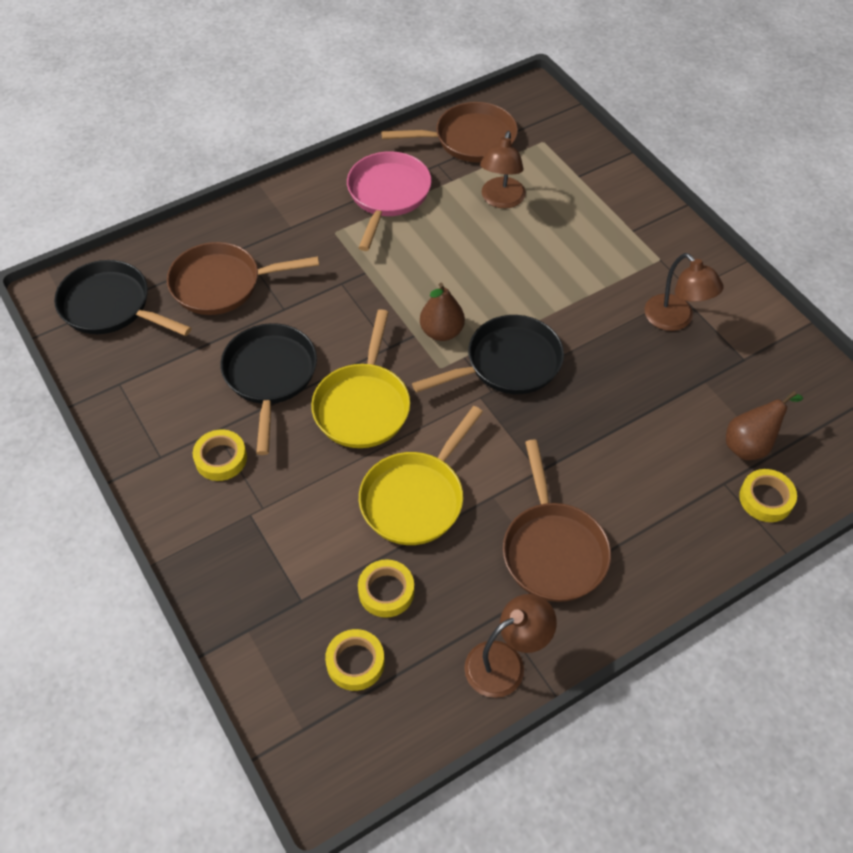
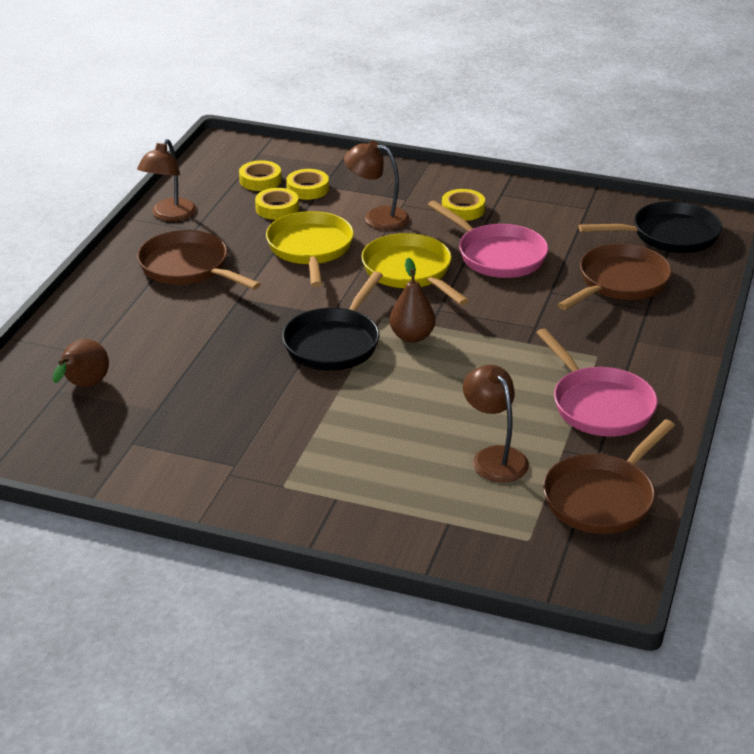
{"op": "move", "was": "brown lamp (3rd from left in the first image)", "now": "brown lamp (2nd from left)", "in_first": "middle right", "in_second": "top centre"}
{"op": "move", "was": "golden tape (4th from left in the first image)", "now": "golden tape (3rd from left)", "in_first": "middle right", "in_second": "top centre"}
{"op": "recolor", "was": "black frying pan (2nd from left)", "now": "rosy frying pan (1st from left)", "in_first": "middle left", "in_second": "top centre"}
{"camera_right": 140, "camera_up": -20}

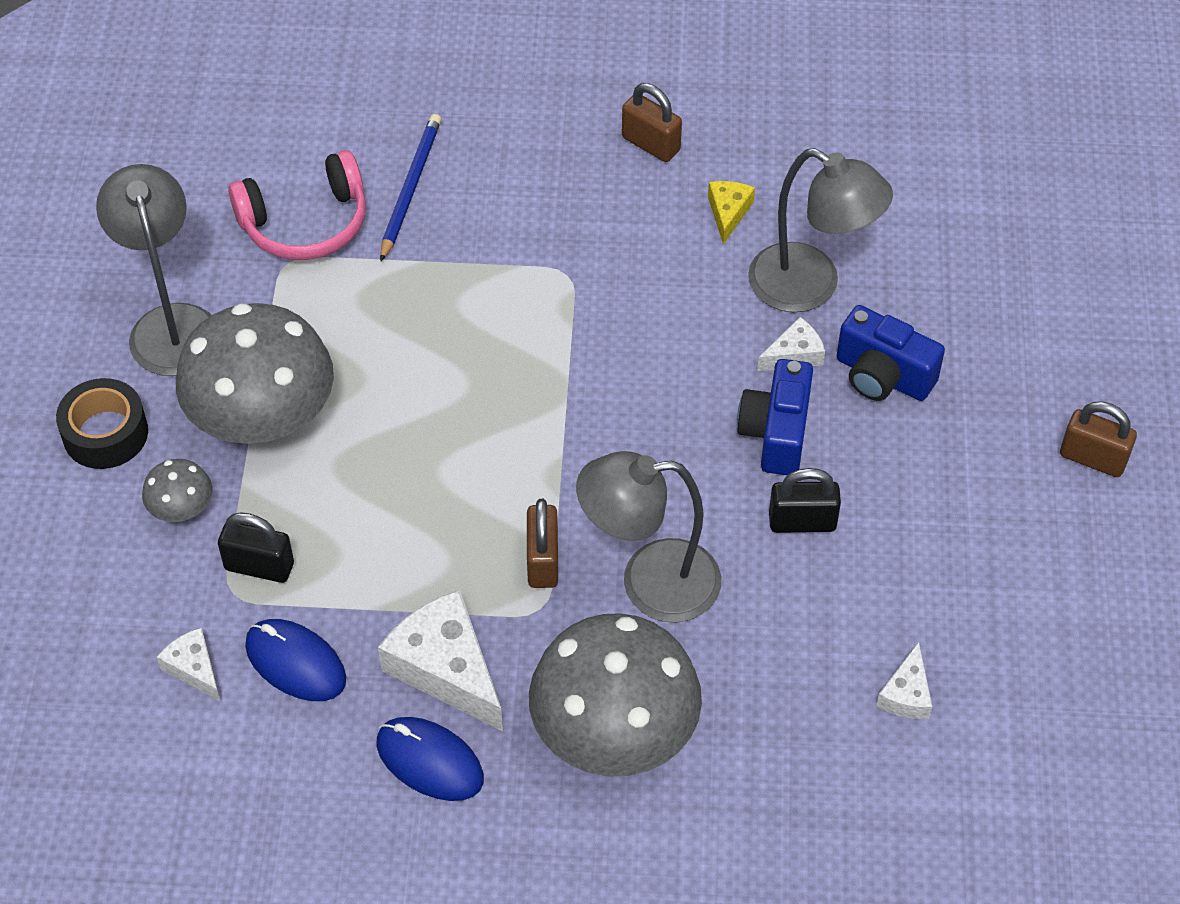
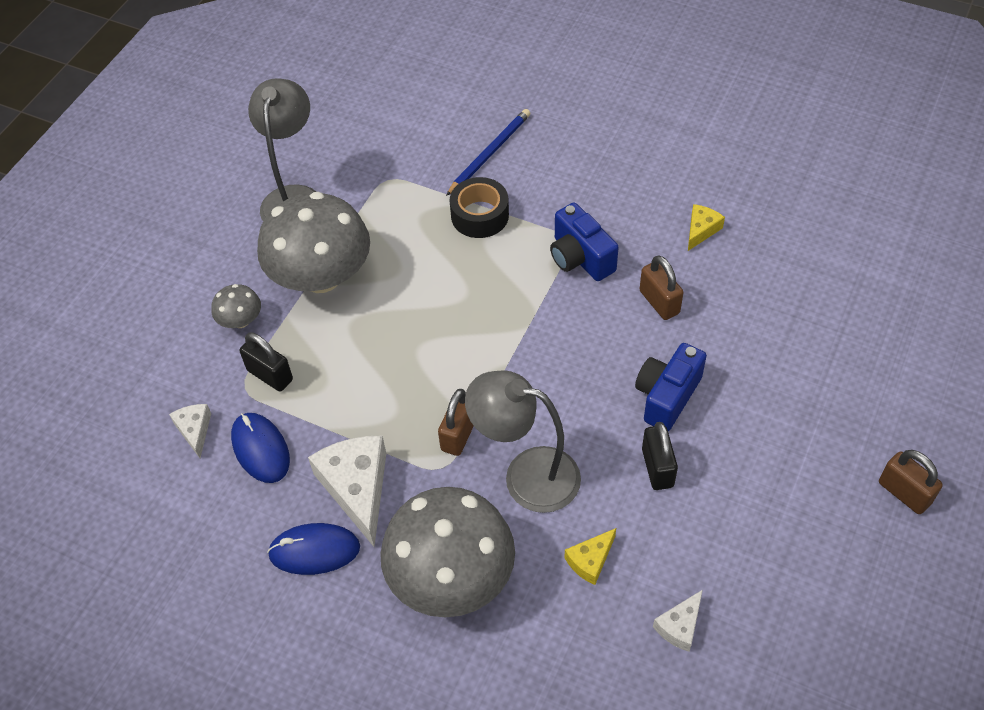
{"op": "delete", "was": "rosy over-ear headphones", "in_first": "top left"}
{"op": "delete", "was": "ash-grey lamp (3rd from left)", "in_first": "top right"}
{"op": "delete", "was": "snow-white cheese wedge (3rd from left)", "in_first": "middle right"}
{"op": "insert", "now": "golden cheese wedge (1st from left)", "in_second": "bottom centre"}
{"op": "move", "was": "black tape", "in_first": "middle left", "in_second": "top centre"}
{"op": "move", "was": "brown small lock (2nd from left)", "in_first": "top centre", "in_second": "middle right"}
{"op": "move", "was": "cobalt camera (2nd from left in the first image)", "now": "cobalt camera (1st from left)", "in_first": "middle right", "in_second": "centre"}
{"op": "rotate", "was": "cobalt PC mouse (2nd from left)", "in_first": "bottom centre", "in_second": "bottom left", "clockwise": -60}
{"op": "rotate", "was": "black small lock (2nd from left)", "in_first": "middle right", "in_second": "middle right", "clockwise": 60}
{"camera_right": 25, "camera_up": 0}

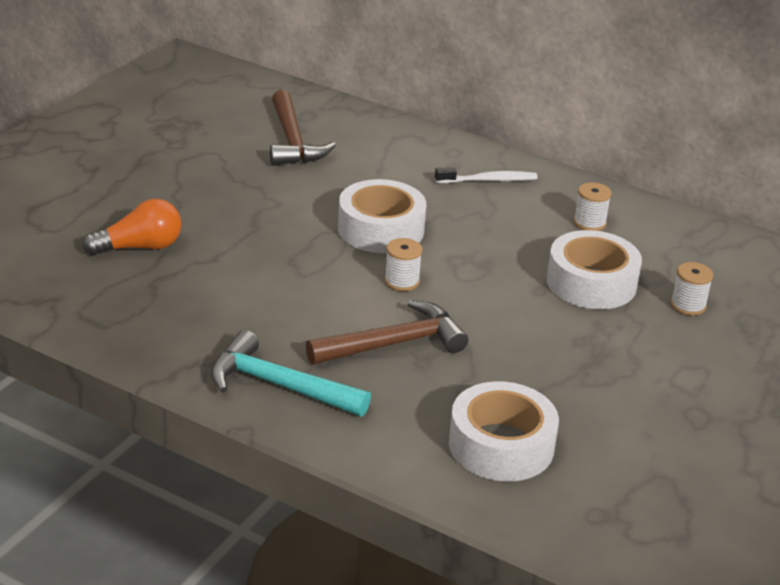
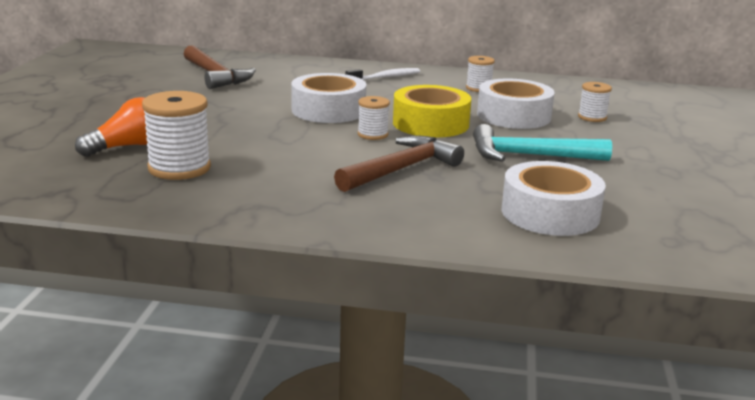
{"op": "insert", "now": "snow-white reel of thread (1st from left)", "in_second": "middle left"}
{"op": "insert", "now": "golden tape", "in_second": "top centre"}
{"op": "move", "was": "teal hammer", "in_first": "centre", "in_second": "middle right"}
{"camera_right": -20, "camera_up": -10}

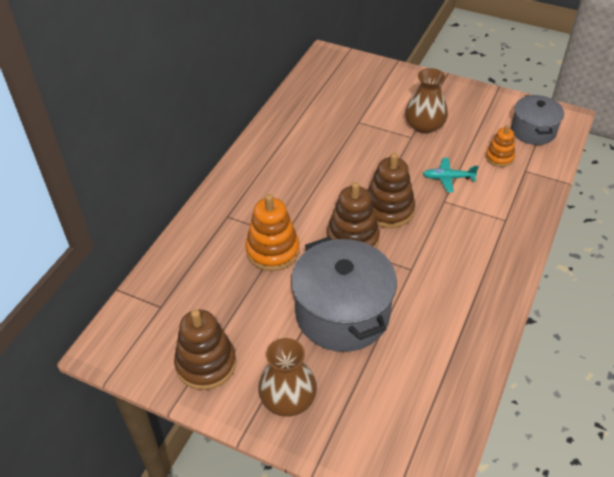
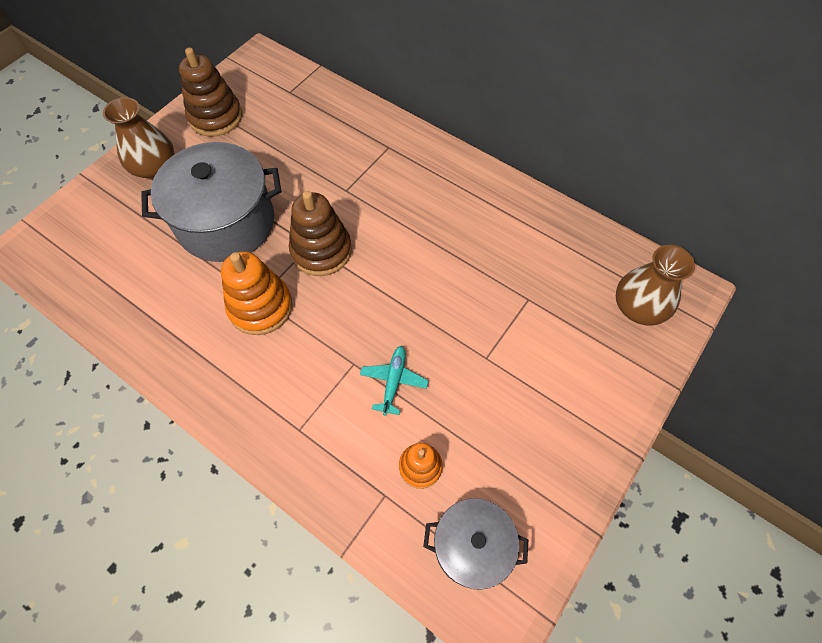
{"op": "delete", "was": "brown stacking rings (3rd from left)", "in_first": "centre"}
{"op": "move", "was": "bright orange stacking rings (1st from left)", "in_first": "centre", "in_second": "middle left"}
{"op": "move", "was": "brown tall vase (2nd from left)", "in_first": "top right", "in_second": "middle right"}
{"camera_right": 100, "camera_up": 15}

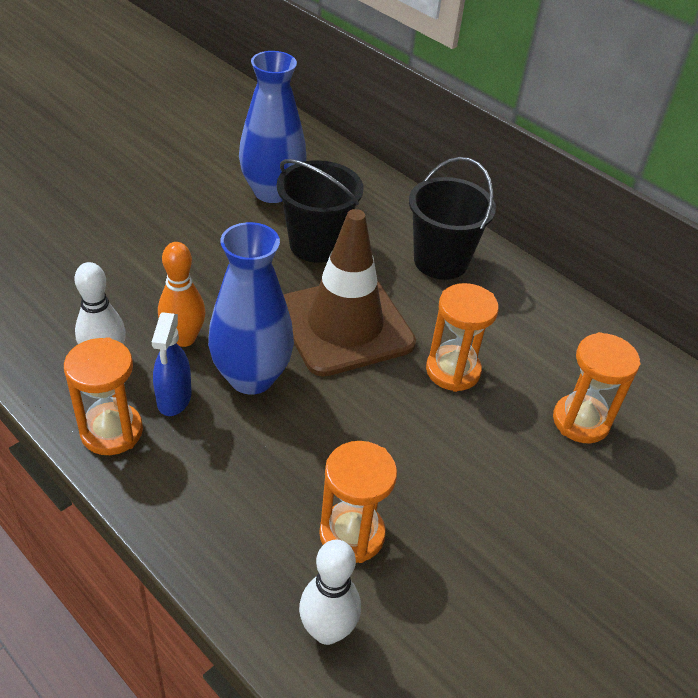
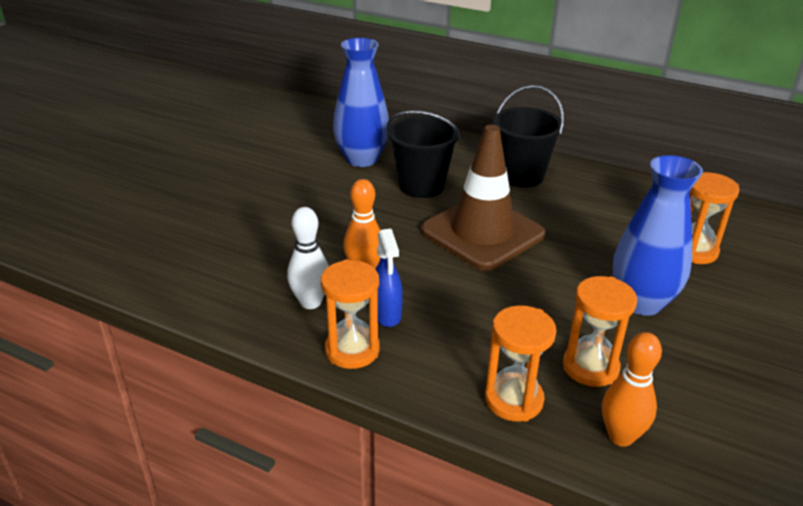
{"op": "move", "was": "cobalt tall vase (1st from left in the first image)", "now": "cobalt tall vase (2nd from left)", "in_first": "centre", "in_second": "middle right"}
{"op": "move", "was": "bright orange hourglass (3rd from left in the first image)", "now": "bright orange hourglass (2nd from left)", "in_first": "centre", "in_second": "bottom centre"}
{"op": "recolor", "was": "snow-white bowling pin (2nd from left)", "now": "bright orange bowling pin (2nd from left)", "in_first": "bottom centre", "in_second": "bottom right"}
{"camera_right": -15, "camera_up": -10}

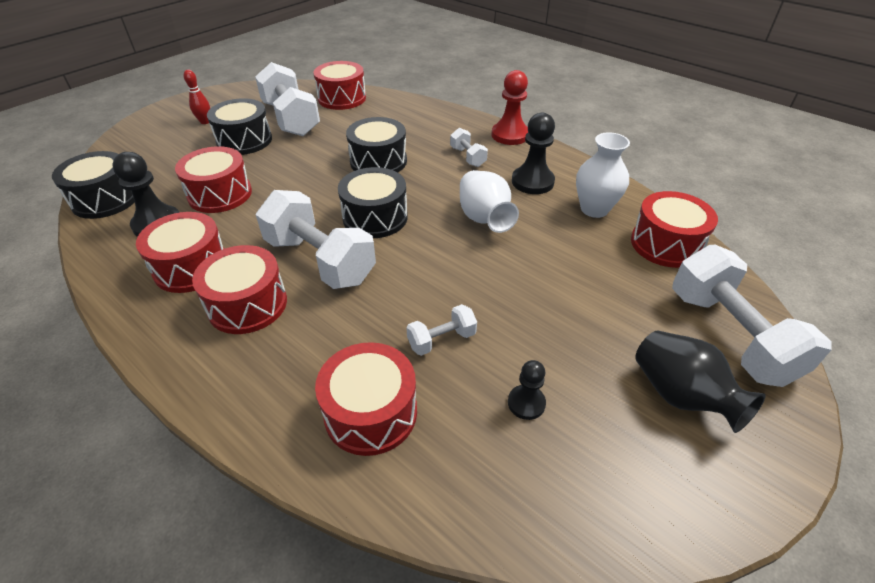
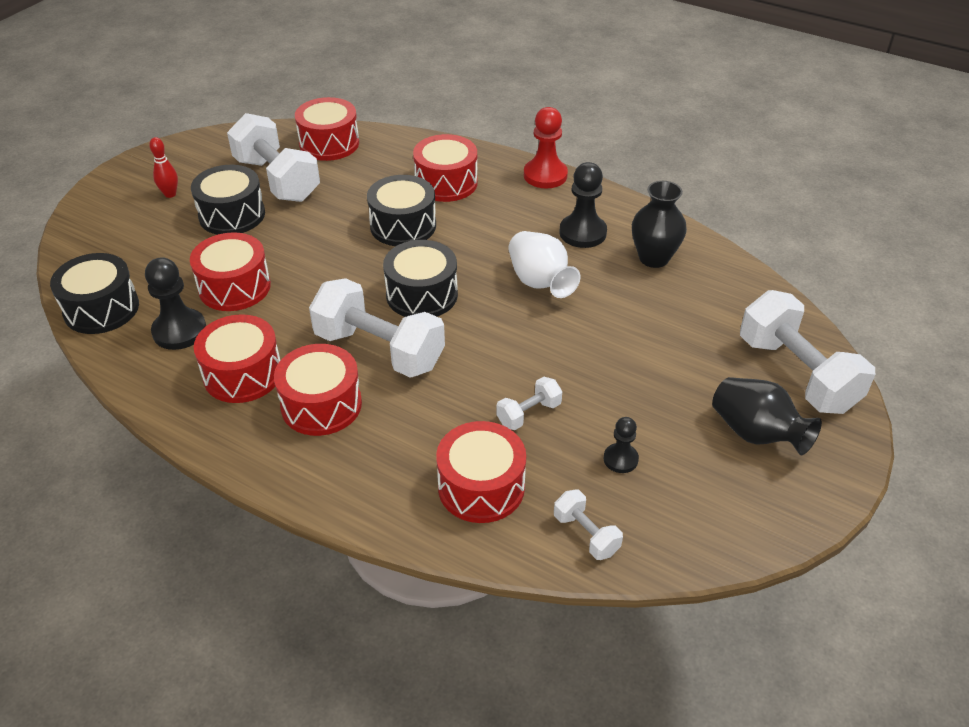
{"op": "move", "was": "snow-white hand weight (4th from left)", "in_first": "top centre", "in_second": "bottom centre"}
{"op": "move", "was": "red toy drum (6th from left in the first image)", "now": "red toy drum (5th from left)", "in_first": "middle right", "in_second": "top centre"}
{"op": "recolor", "was": "snow-white tall vase (2nd from left)", "now": "black tall vase (1st from left)", "in_first": "top right", "in_second": "top right"}
{"camera_right": -10, "camera_up": 0}

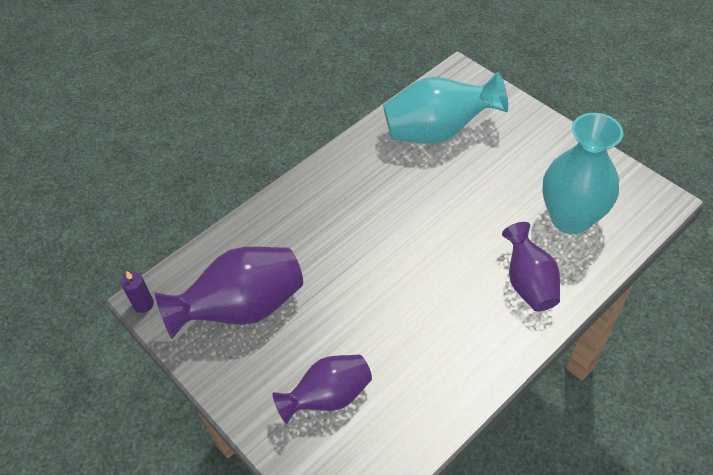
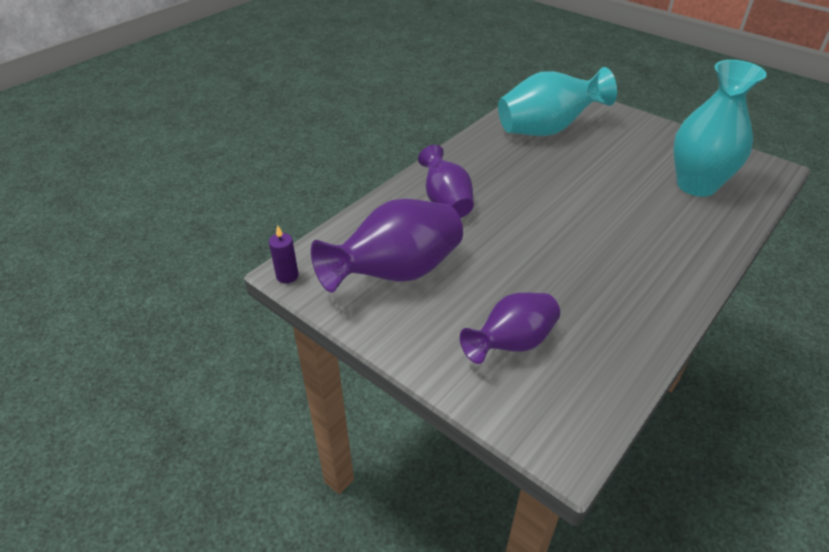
{"op": "move", "was": "violet tall vase (3rd from left in the first image)", "now": "violet tall vase (2nd from left)", "in_first": "middle right", "in_second": "top centre"}
{"camera_right": -10, "camera_up": -10}

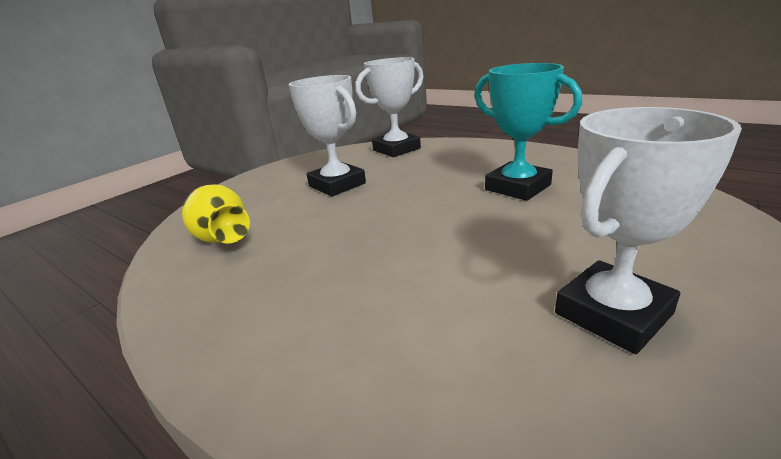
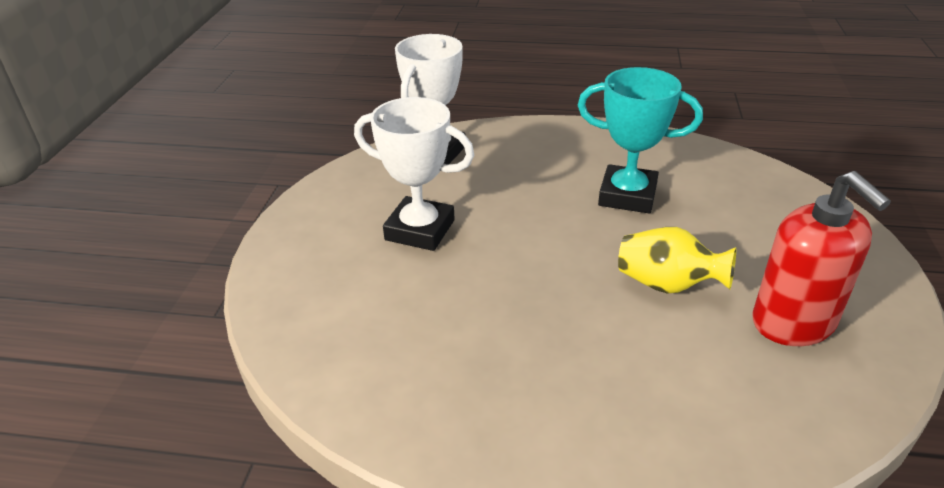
{"op": "move", "was": "golden tall vase", "in_first": "middle left", "in_second": "middle right"}
{"op": "replace", "was": "snow-white prize cup (3rd from left)", "now": "red soap dispenser", "in_first": "middle right", "in_second": "middle right"}
{"camera_right": -30, "camera_up": 10}

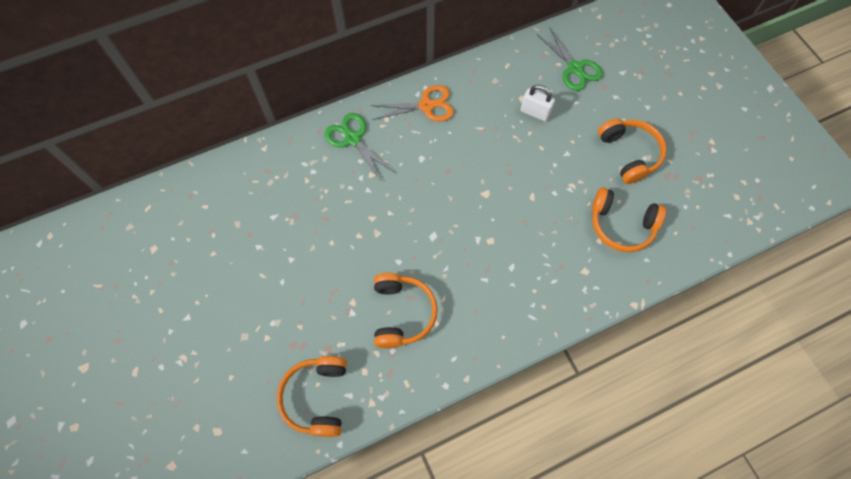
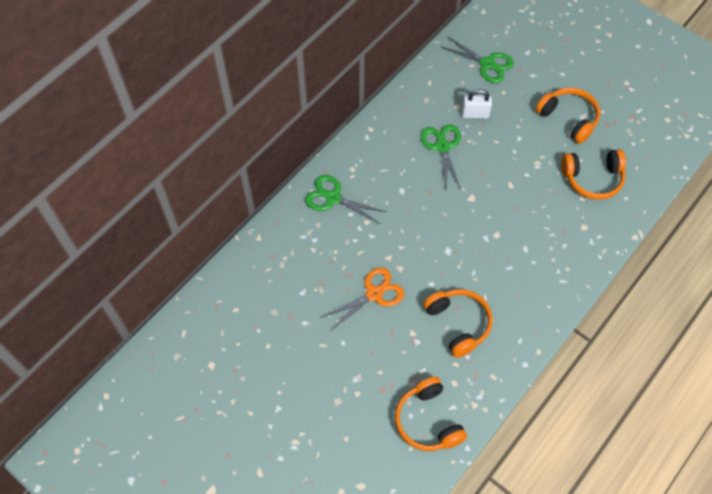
{"op": "insert", "now": "emerald scissors (2nd from left)", "in_second": "top centre"}
{"op": "move", "was": "bright orange scissors", "in_first": "top centre", "in_second": "centre"}
{"camera_right": -25, "camera_up": -5}

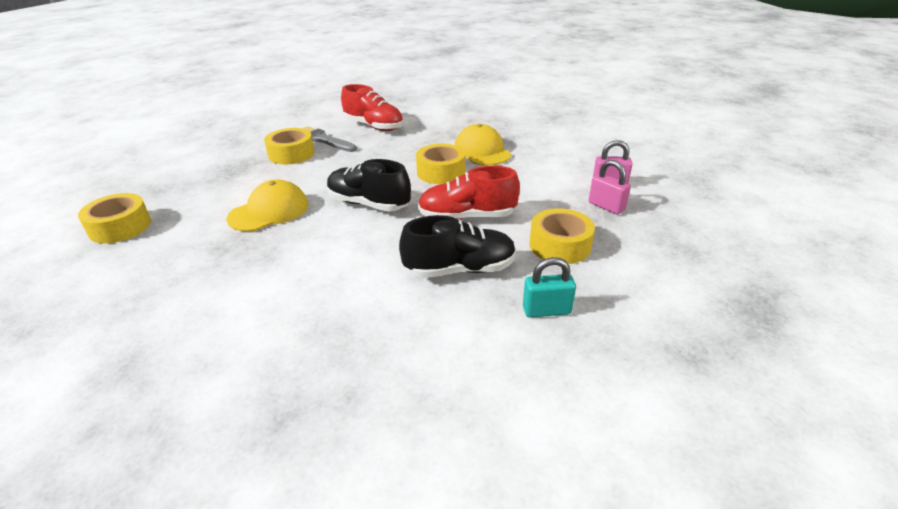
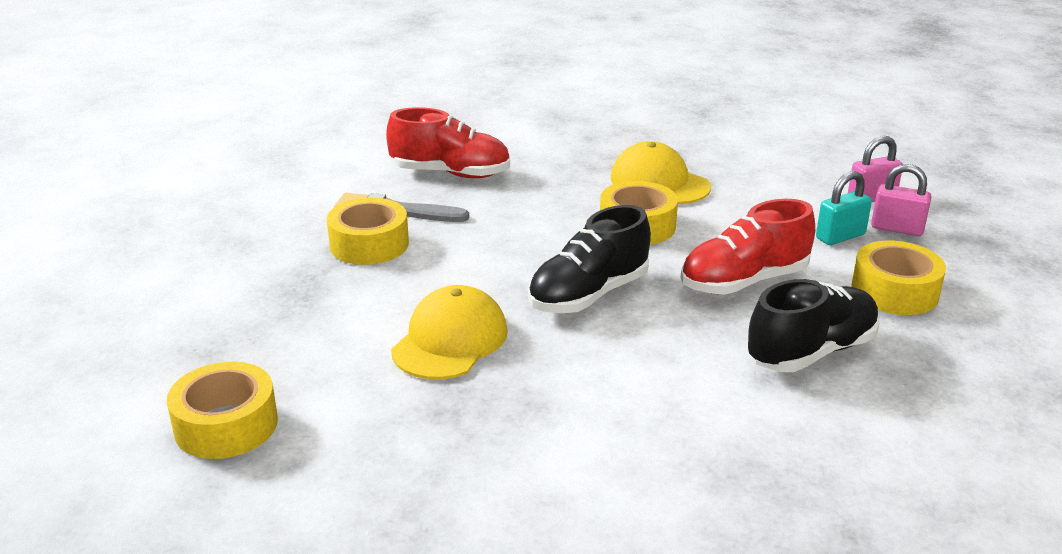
{"op": "move", "was": "teal small lock", "in_first": "centre", "in_second": "middle right"}
{"op": "rotate", "was": "black shoe (1st from left)", "in_first": "centre", "in_second": "centre", "clockwise": -45}
{"camera_right": -25, "camera_up": -5}

